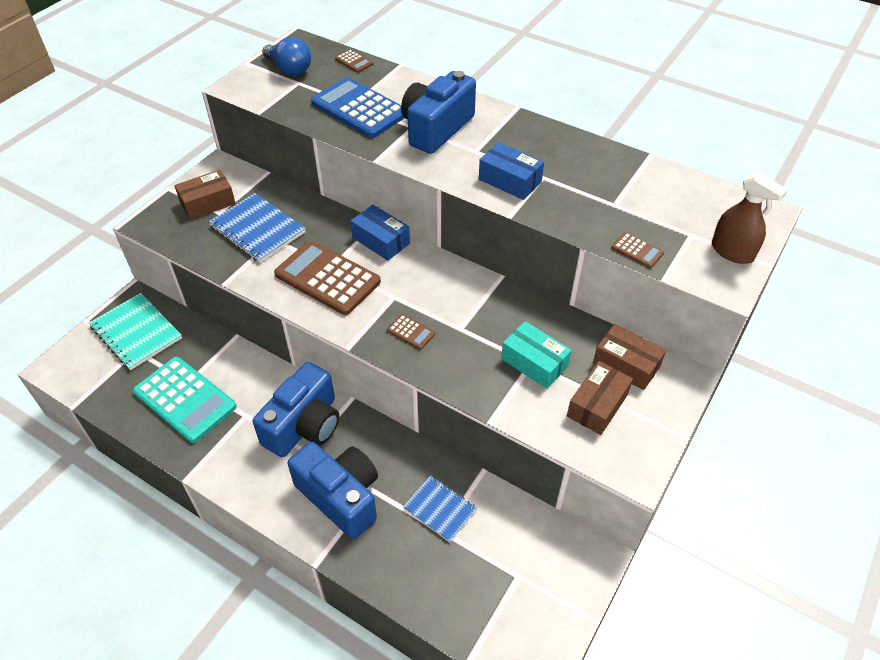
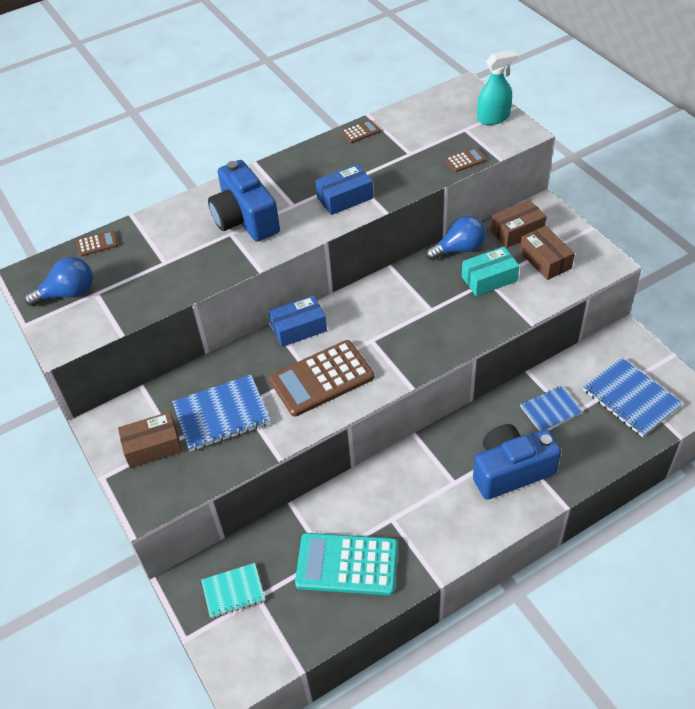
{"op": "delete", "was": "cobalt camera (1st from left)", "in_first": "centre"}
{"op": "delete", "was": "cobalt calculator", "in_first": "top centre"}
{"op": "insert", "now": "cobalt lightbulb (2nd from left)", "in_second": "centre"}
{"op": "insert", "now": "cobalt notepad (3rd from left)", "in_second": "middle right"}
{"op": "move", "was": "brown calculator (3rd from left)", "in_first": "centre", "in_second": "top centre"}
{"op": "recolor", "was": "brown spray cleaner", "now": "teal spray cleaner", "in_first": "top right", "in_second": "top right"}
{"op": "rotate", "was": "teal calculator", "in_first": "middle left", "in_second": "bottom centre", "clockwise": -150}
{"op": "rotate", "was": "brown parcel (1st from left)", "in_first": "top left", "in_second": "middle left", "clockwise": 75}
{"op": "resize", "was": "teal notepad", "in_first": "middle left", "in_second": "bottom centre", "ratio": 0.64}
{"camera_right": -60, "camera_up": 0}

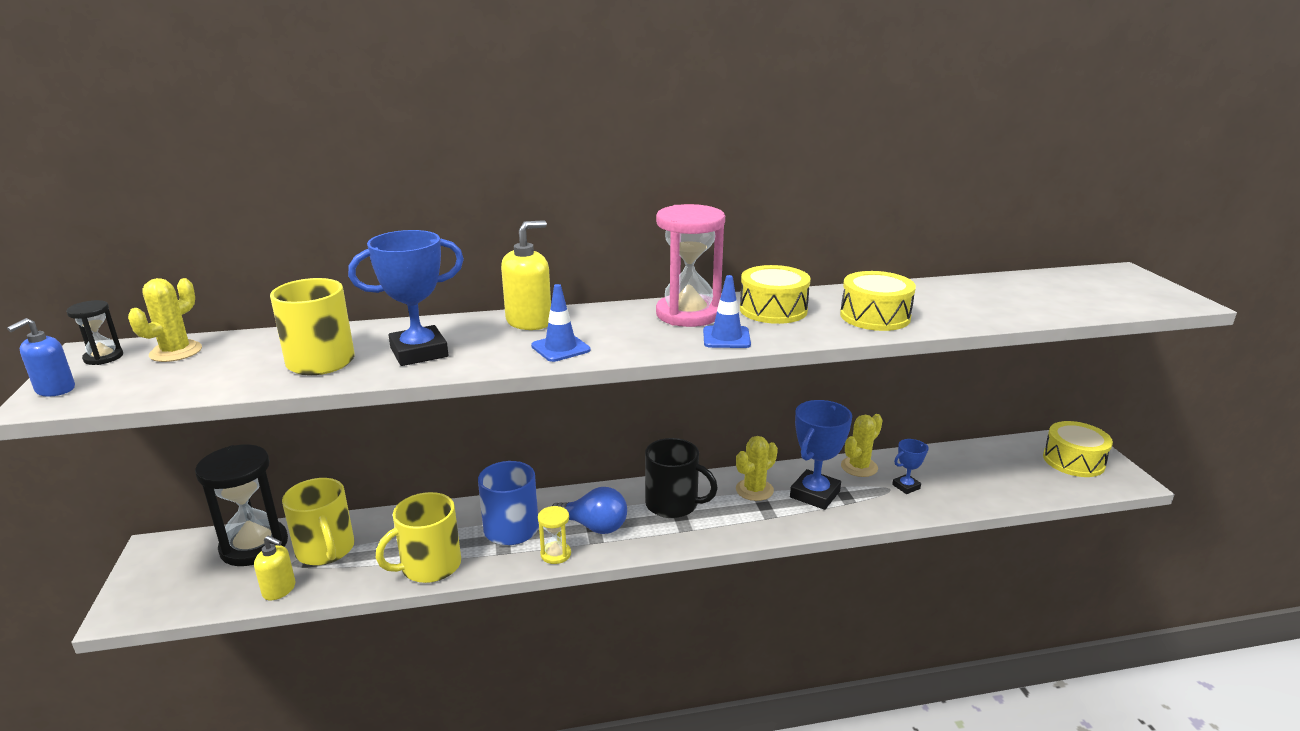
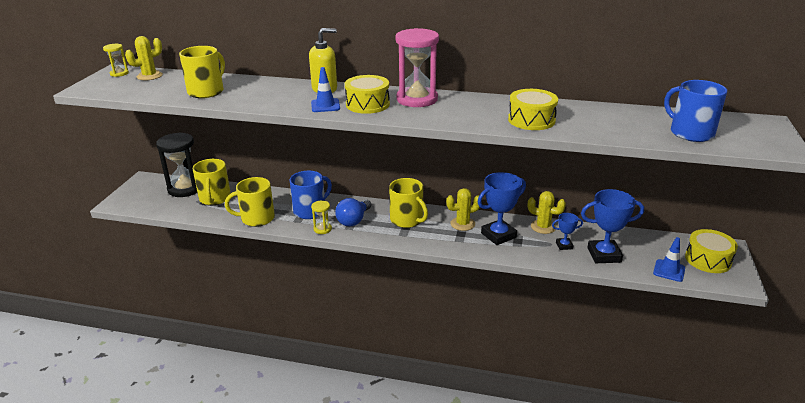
{"op": "delete", "was": "cobalt soap dispenser", "in_first": "middle left"}
{"op": "delete", "was": "golden soap dispenser (1st from left)", "in_first": "bottom left"}
{"op": "insert", "now": "cobalt coffee mug (2nd from left)", "in_second": "top right"}
{"op": "move", "was": "cobalt prize cup (1st from left in the first image)", "now": "cobalt prize cup (3rd from left)", "in_first": "middle left", "in_second": "middle right"}
{"op": "move", "was": "cobalt road cone (2nd from left)", "in_first": "centre", "in_second": "middle right"}
{"op": "move", "was": "golden toy drum (1st from left)", "in_first": "centre", "in_second": "top centre"}
{"op": "recolor", "was": "black hourglass (1st from left)", "now": "golden hourglass (1st from left)", "in_first": "middle left", "in_second": "top left"}
{"op": "recolor", "was": "black coffee mug", "now": "golden coffee mug (4th from left)", "in_first": "centre", "in_second": "centre"}
{"op": "rotate", "was": "cobalt lightbulb", "in_first": "bottom centre", "in_second": "centre", "clockwise": 75}
{"op": "rotate", "was": "golden cactus (3rd from left)", "in_first": "centre", "in_second": "middle right", "clockwise": 45}
{"camera_right": 25, "camera_up": 5}

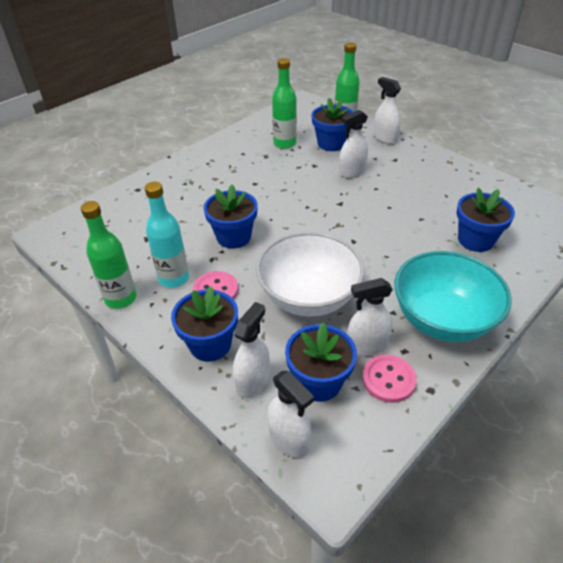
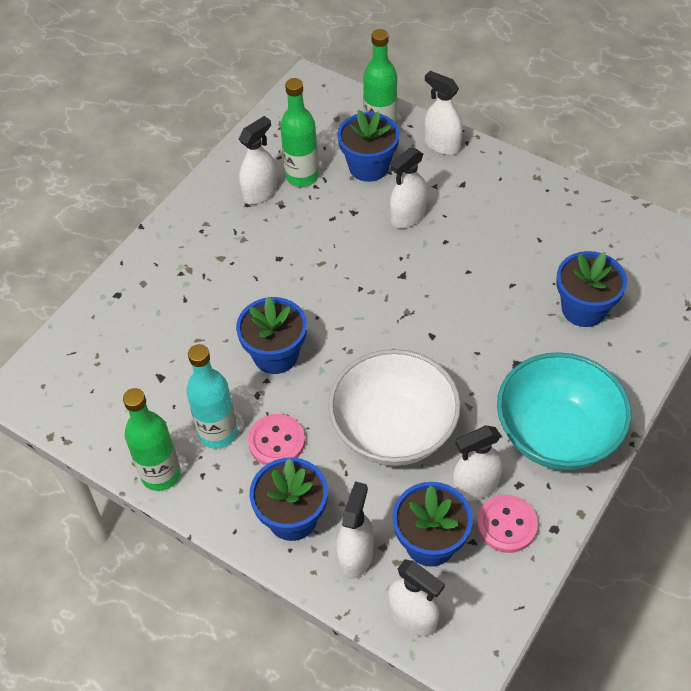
{"op": "insert", "now": "snow-white spray cleaner (1st from left)", "in_second": "top centre"}
{"camera_right": -10, "camera_up": 10}

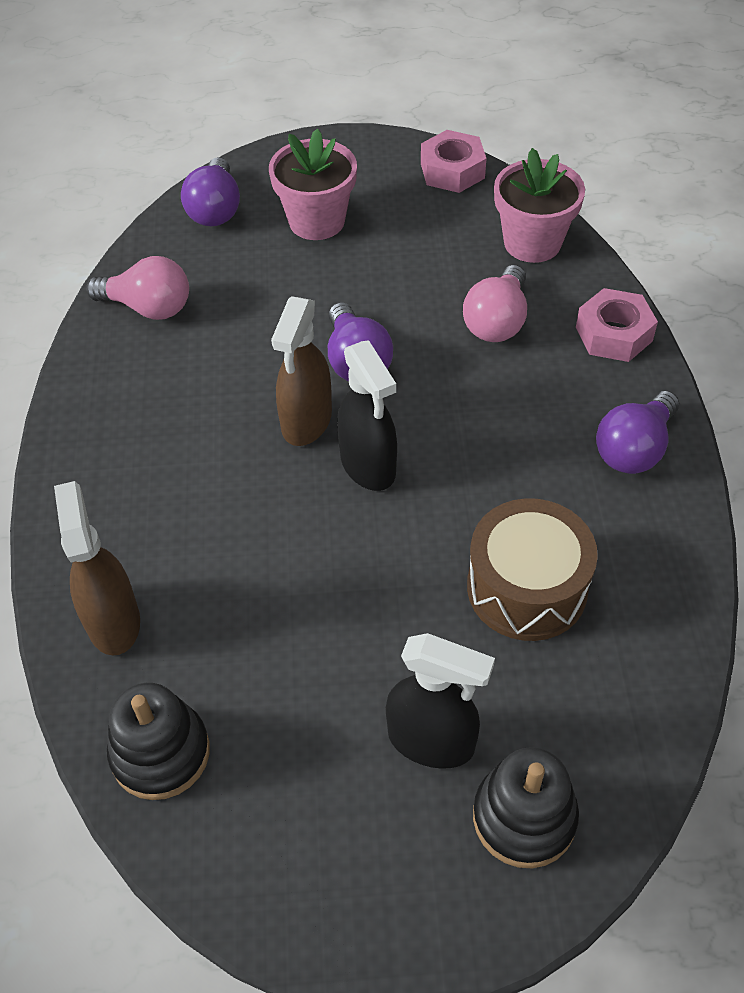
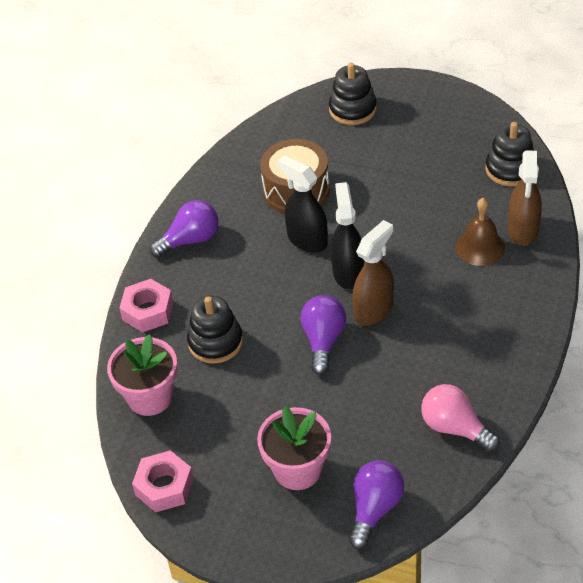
{"op": "insert", "now": "brown hand bell", "in_second": "middle right"}
{"op": "move", "was": "black spray cleaner (2nd from left in the first image)", "now": "black spray cleaner (1st from left)", "in_first": "bottom centre", "in_second": "centre"}
{"op": "replace", "was": "rosy lightbulb (2nd from left)", "now": "black stacking rings (1st from left)", "in_first": "top centre", "in_second": "centre"}
{"camera_right": -155, "camera_up": -5}

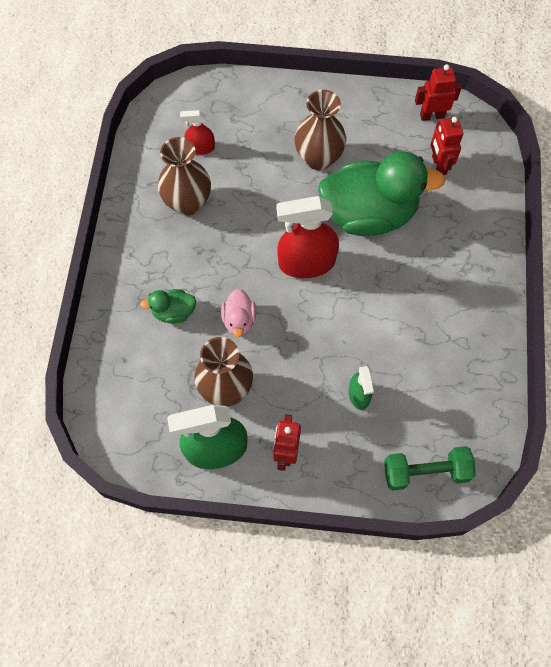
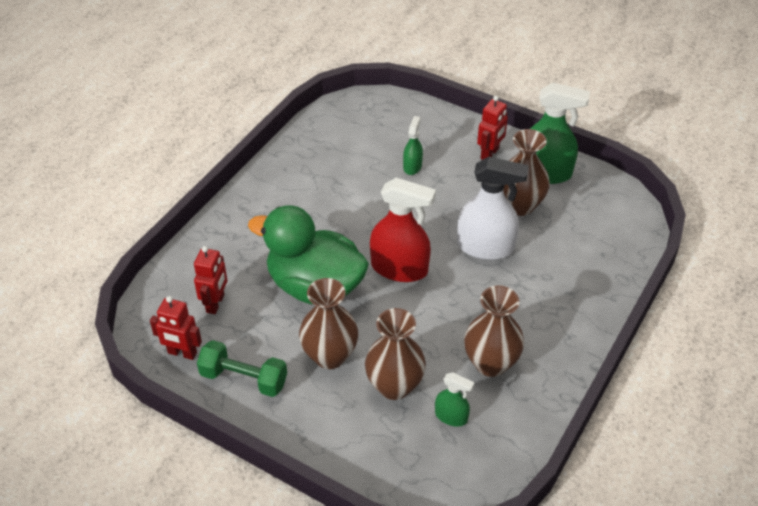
{"op": "delete", "was": "emerald toy duck (1st from left)", "in_first": "middle left"}
{"op": "insert", "now": "brown tall vase (2nd from left)", "in_second": "bottom centre"}
{"op": "move", "was": "emerald hand weight", "in_first": "bottom right", "in_second": "bottom left"}
{"op": "replace", "was": "rosy toy duck", "now": "snow-white spray cleaner", "in_first": "centre", "in_second": "centre"}
{"op": "recolor", "was": "red spray cleaner (1st from left)", "now": "emerald spray cleaner (2nd from left)", "in_first": "top centre", "in_second": "bottom centre"}
{"camera_right": -155, "camera_up": -20}

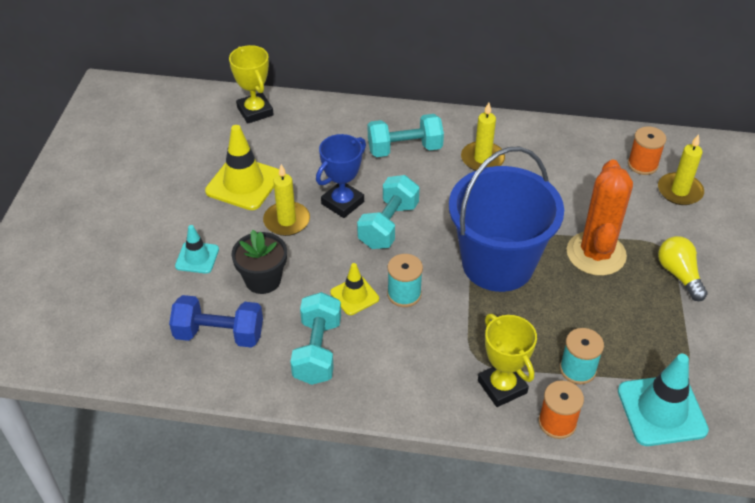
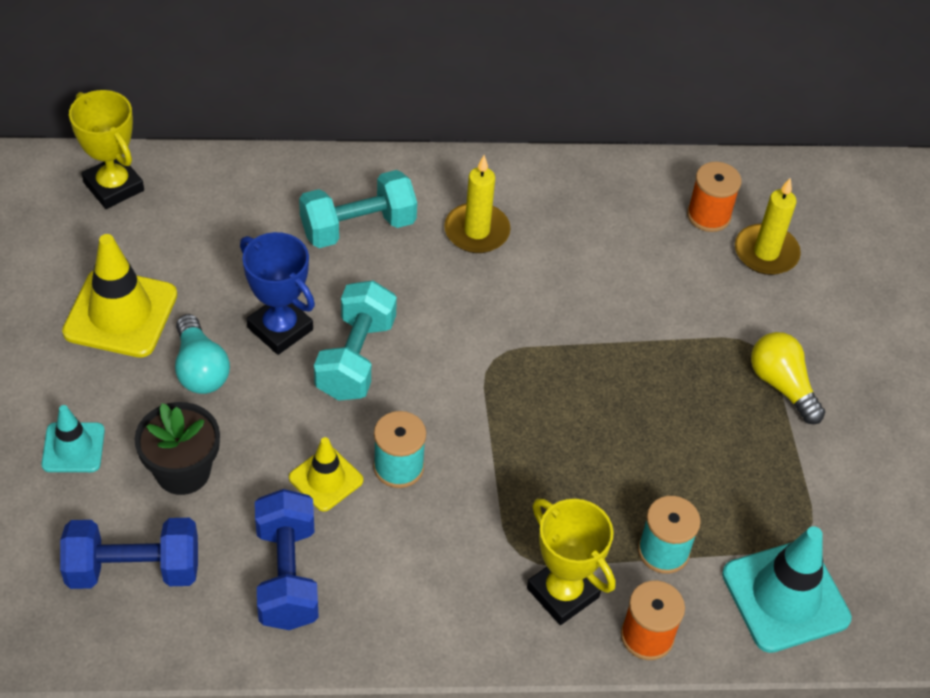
{"op": "delete", "was": "cobalt sand bucket", "in_first": "middle right"}
{"op": "delete", "was": "bright orange cactus", "in_first": "middle right"}
{"op": "replace", "was": "golden candle (1st from left)", "now": "teal lightbulb", "in_first": "centre", "in_second": "middle left"}
{"op": "recolor", "was": "teal hand weight (1st from left)", "now": "cobalt hand weight (2nd from left)", "in_first": "bottom centre", "in_second": "bottom left"}
{"op": "rotate", "was": "cobalt prize cup", "in_first": "centre", "in_second": "middle left", "clockwise": -75}
{"camera_right": -15, "camera_up": 5}

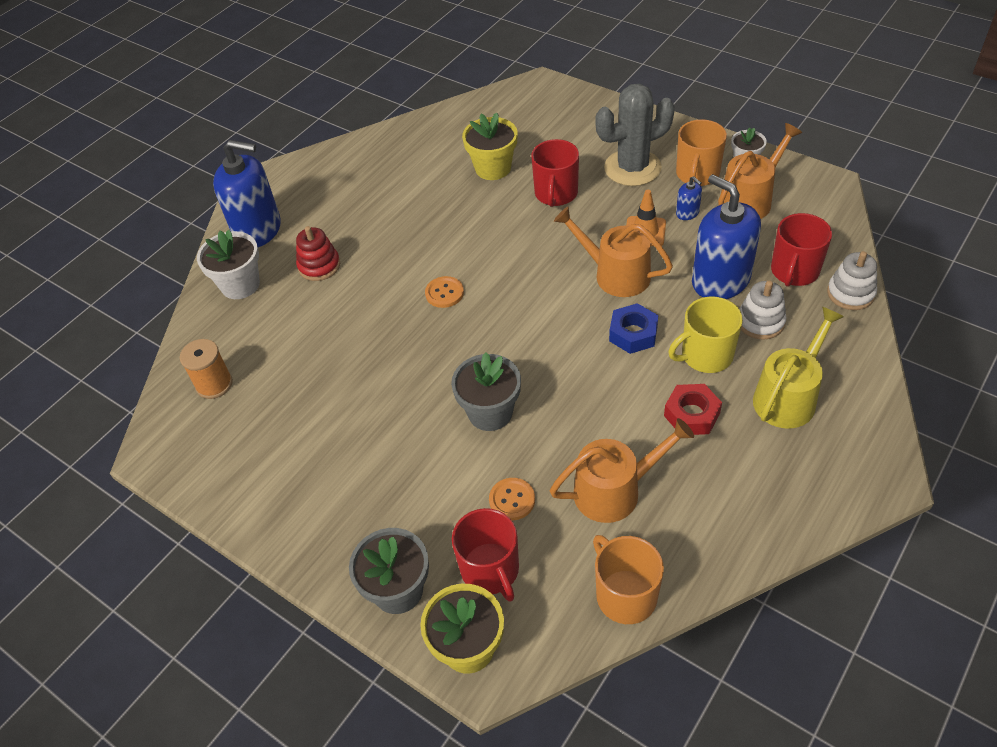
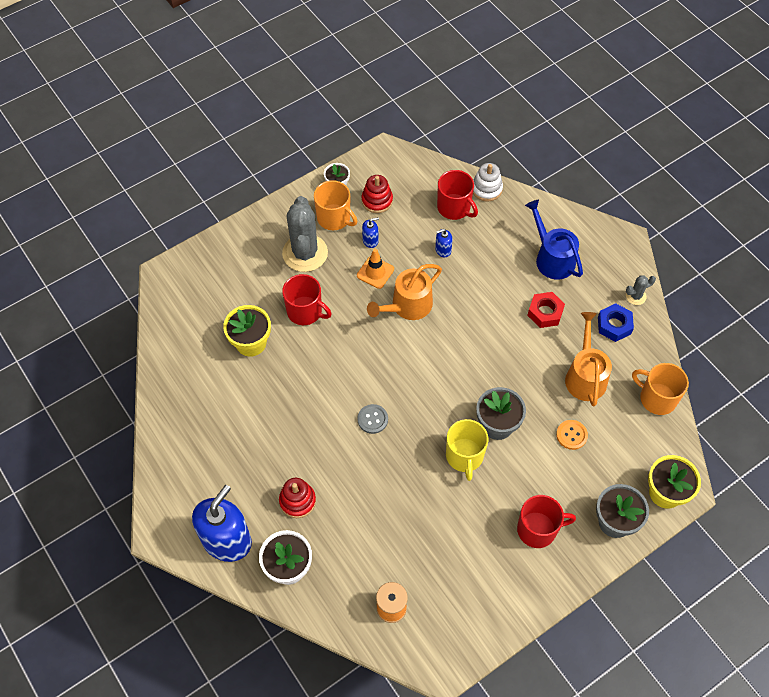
{"op": "delete", "was": "snow-white stacking rings (1st from left)", "in_first": "middle right"}
{"op": "insert", "now": "ash-grey cactus (2nd from left)", "in_second": "middle right"}
{"op": "move", "was": "red coffee mug (1st from left in the first image)", "now": "red coffee mug (3rd from left)", "in_first": "bottom centre", "in_second": "bottom right"}
{"op": "move", "was": "cobalt hex nut", "in_first": "centre", "in_second": "middle right"}
{"op": "move", "was": "golden coffee mug", "in_first": "middle right", "in_second": "centre"}
{"op": "replace", "was": "bright orange sprinkling can (3rd from left)", "now": "red stacking rings (2nd from left)", "in_first": "top right", "in_second": "top centre"}
{"op": "recolor", "was": "bright orange sewing button (1st from left)", "now": "ash-grey sewing button", "in_first": "centre", "in_second": "centre"}
{"op": "recolor", "was": "golden sprinkling can", "now": "cobalt sprinkling can", "in_first": "middle right", "in_second": "middle right"}
{"op": "rotate", "was": "bright orange coffee mug (1st from left in the first image)", "in_first": "bottom centre", "in_second": "middle right", "clockwise": 45}
{"op": "resize", "was": "cobalt soap dispenser (3rd from left)", "in_first": "top right", "in_second": "centre", "ratio": 0.42}
{"camera_right": -75, "camera_up": 10}

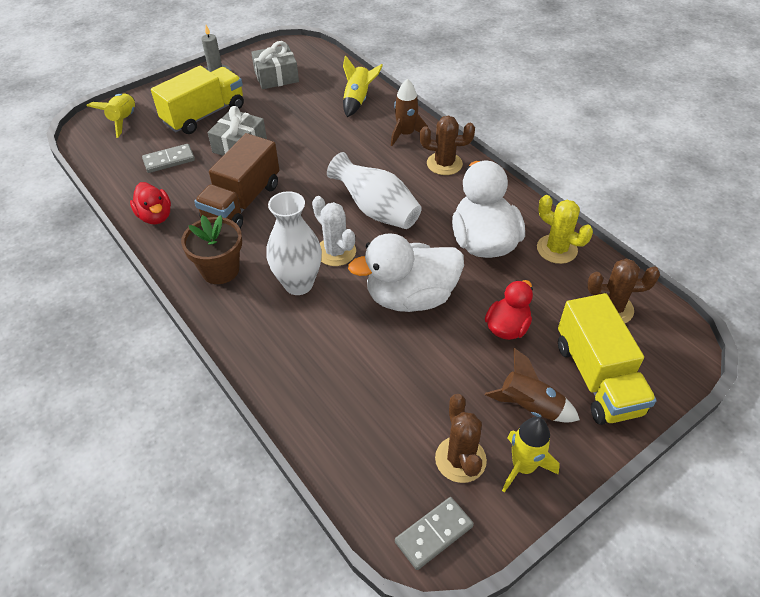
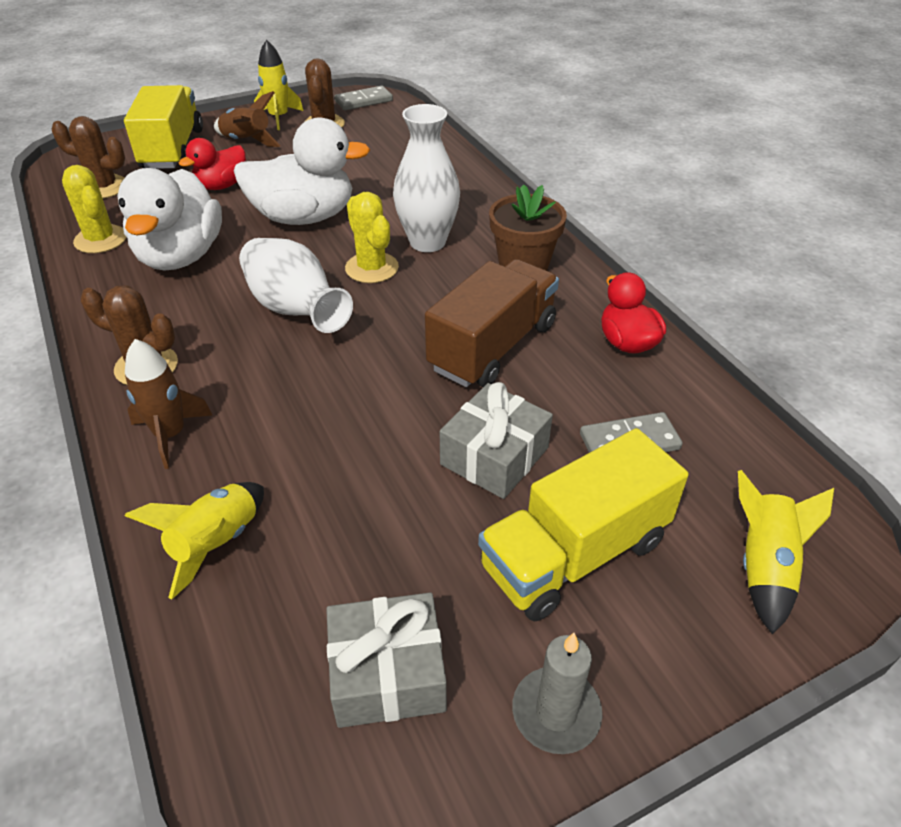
{"op": "recolor", "was": "snow-white cactus", "now": "golden cactus (2nd from left)", "in_first": "centre", "in_second": "top centre"}
{"camera_right": -170, "camera_up": -5}

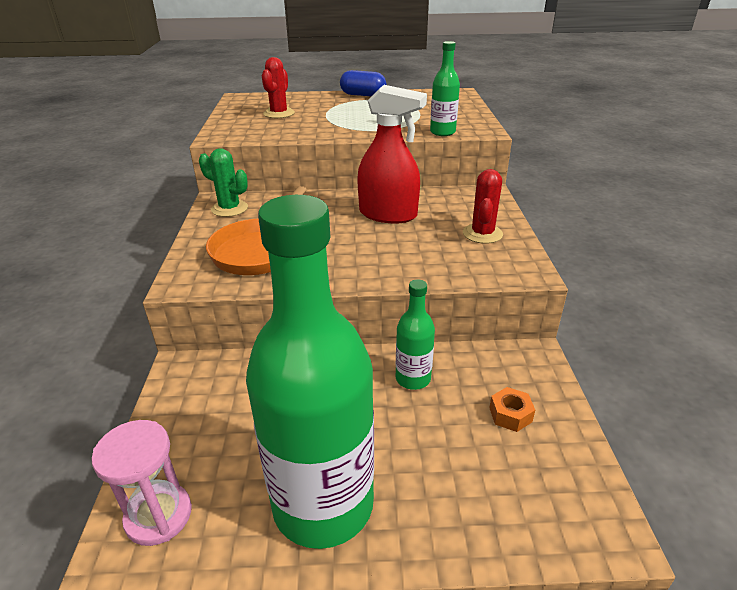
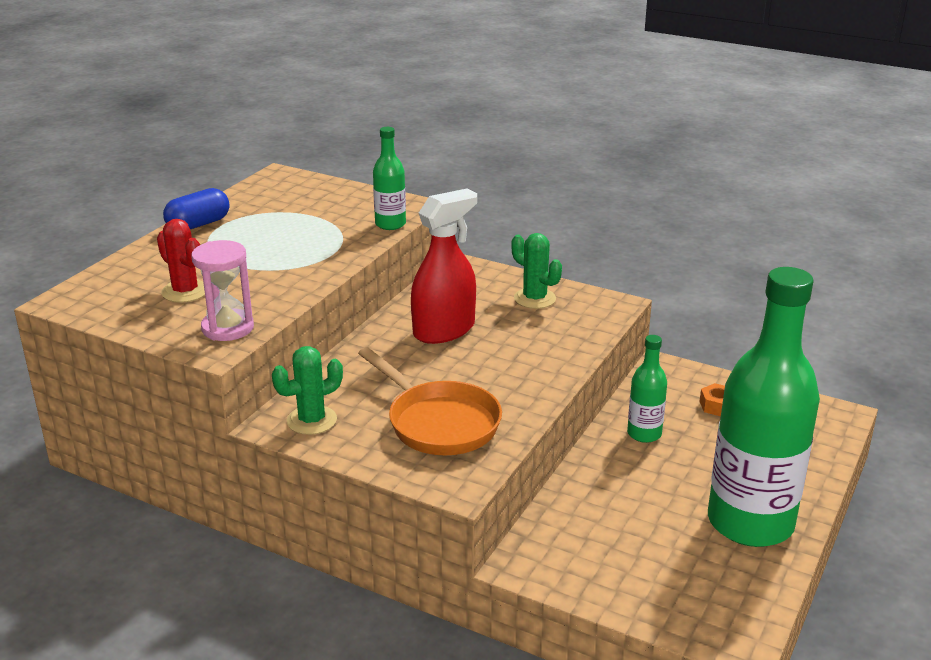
{"op": "move", "was": "rosy hourglass", "in_first": "bottom left", "in_second": "middle left"}
{"op": "recolor", "was": "red cactus (2nd from left)", "now": "emerald cactus (2nd from left)", "in_first": "centre", "in_second": "centre"}
{"camera_right": -60, "camera_up": -5}

